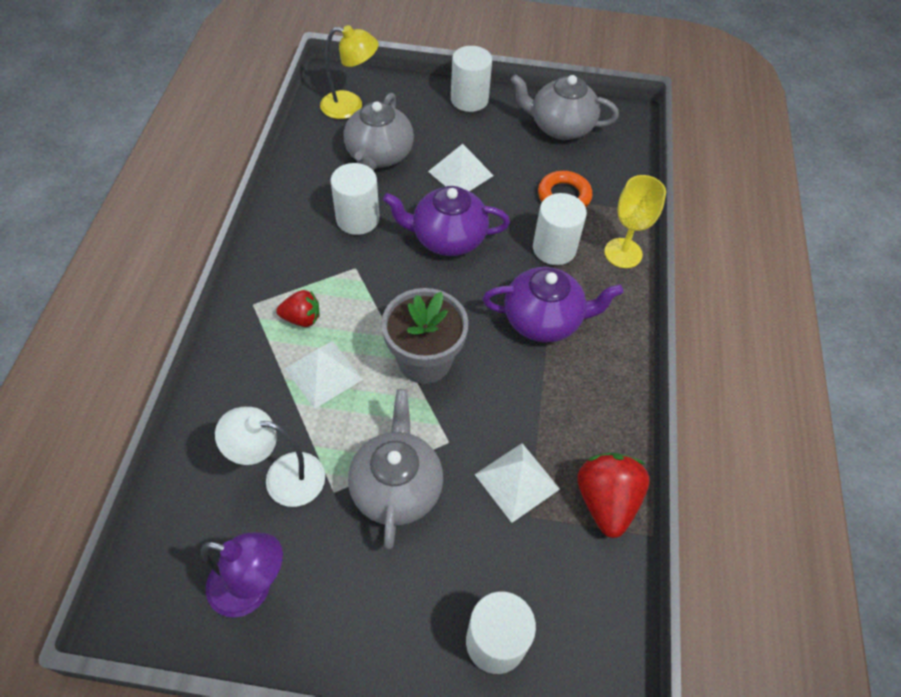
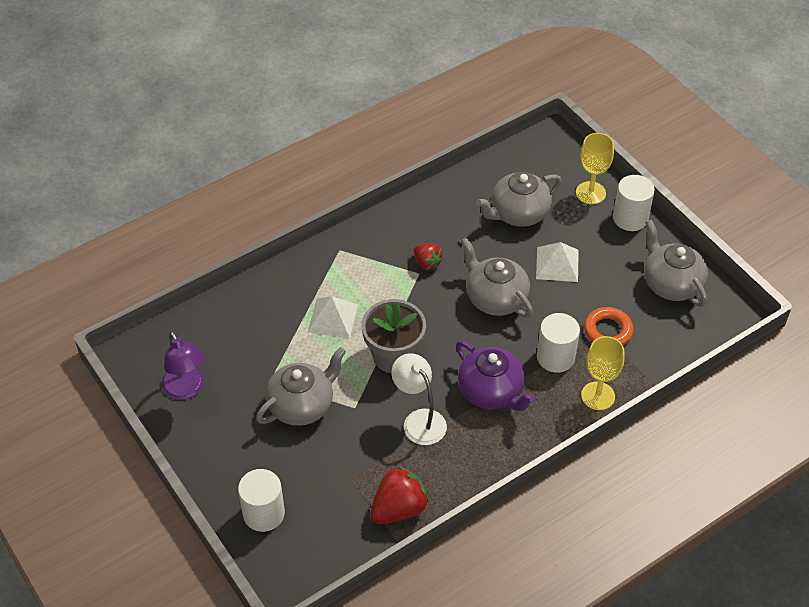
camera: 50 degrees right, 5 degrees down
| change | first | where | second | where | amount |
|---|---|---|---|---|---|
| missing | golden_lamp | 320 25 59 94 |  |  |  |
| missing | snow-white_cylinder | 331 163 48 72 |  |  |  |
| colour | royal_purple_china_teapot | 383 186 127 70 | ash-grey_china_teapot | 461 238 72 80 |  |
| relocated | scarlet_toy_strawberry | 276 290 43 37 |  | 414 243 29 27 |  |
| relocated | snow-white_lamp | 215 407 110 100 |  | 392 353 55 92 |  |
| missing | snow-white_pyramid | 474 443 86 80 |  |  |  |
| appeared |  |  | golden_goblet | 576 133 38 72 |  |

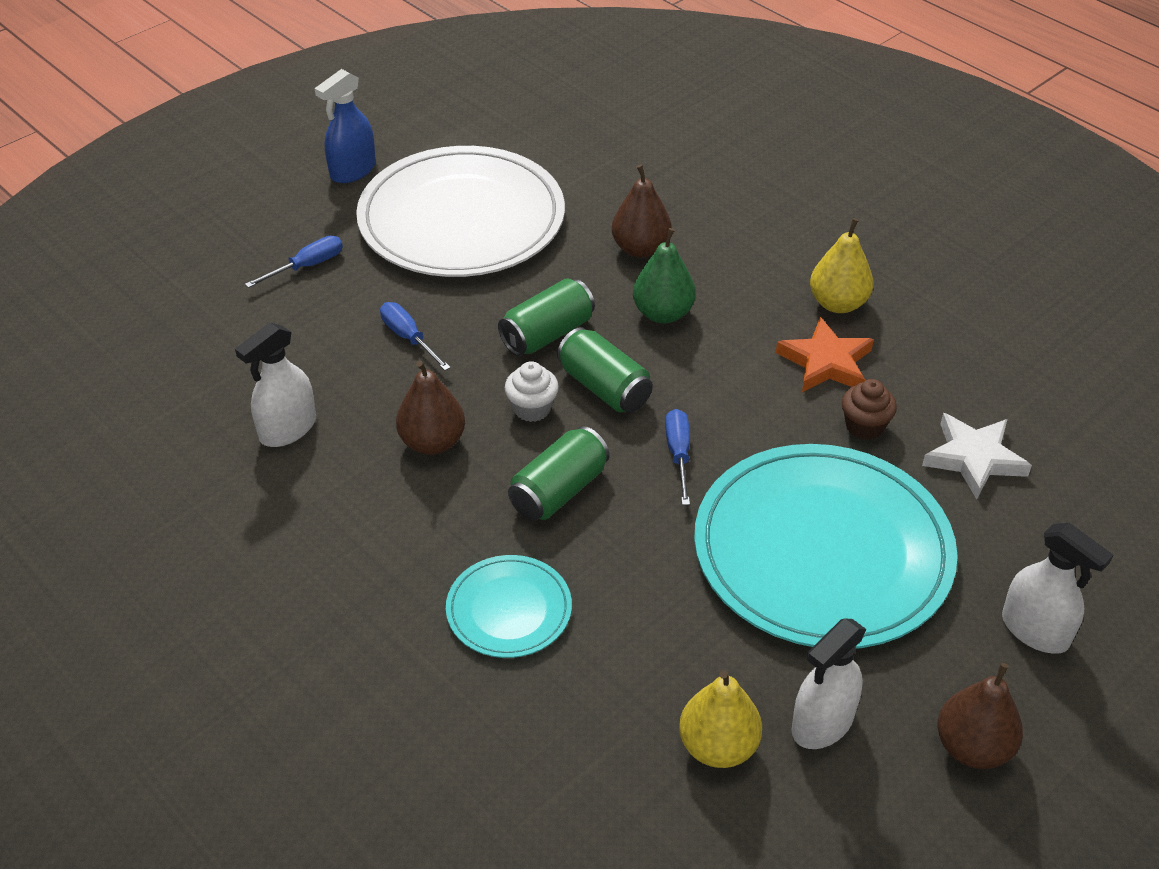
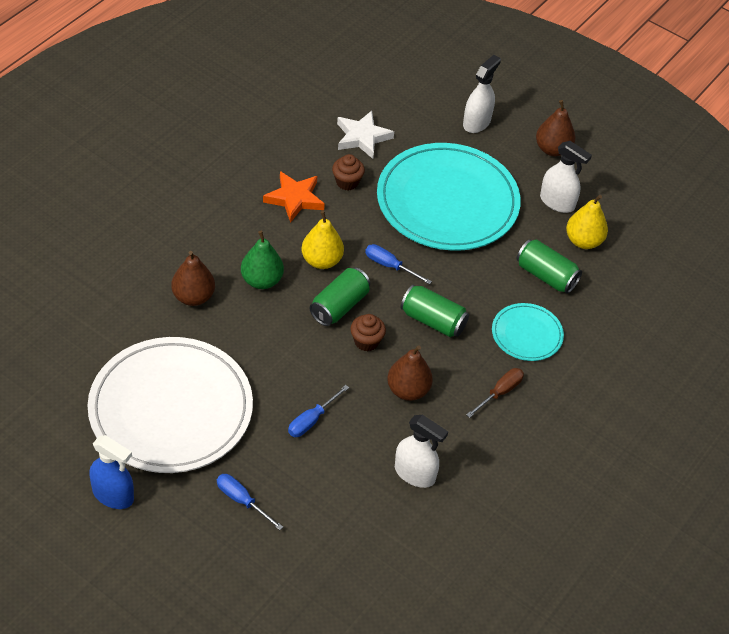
camera: 105 degrees left, 5 degrees up
| change | first | where | second | where | amount |
|---|---|---|---|---|---|
| relocated | golden_pear | 810 218 63 95 |  | 301 211 43 58 |  |
| relocated | leaf-green_soda_can | 498 278 97 78 |  | 516 239 66 55 |  |
| colour | snow-white_fairy_cake | 505 361 54 61 | dark_brown_fairy_cake | 350 314 36 37 |  |
| spun | cobalt_flat_screwdriver | 665 409 25 96 |  | 365 244 67 40 | 45 degrees clockwise |
| appeared |  |  | dark_brown_flat_screwdriver | 466 368 58 50 |  |

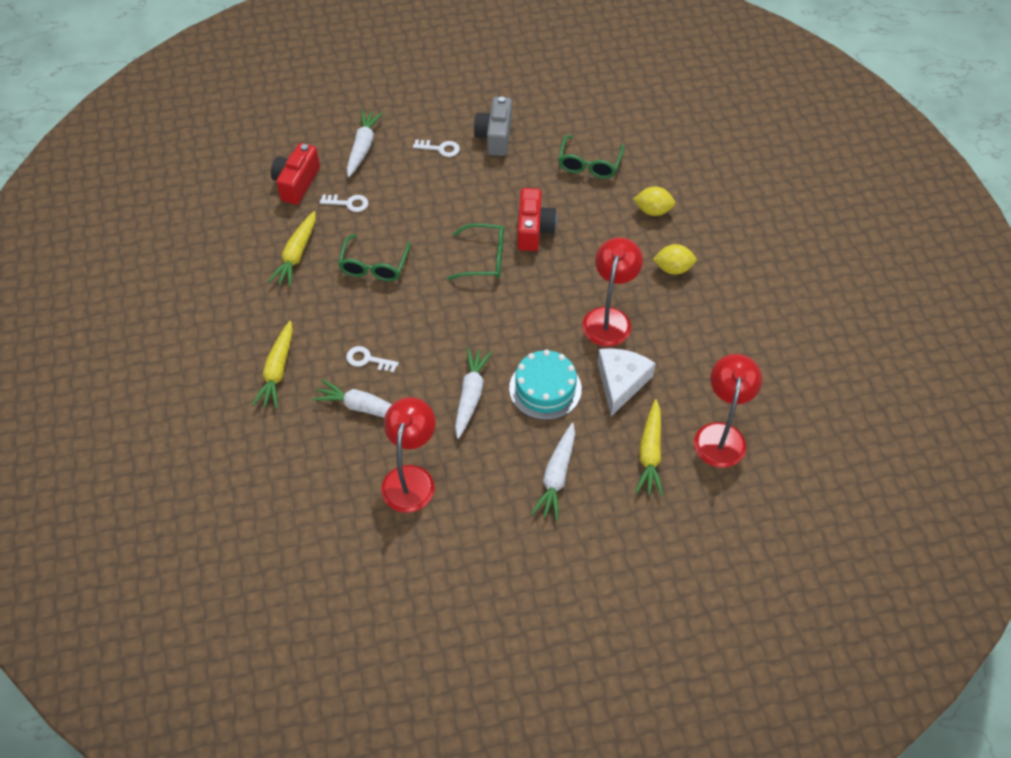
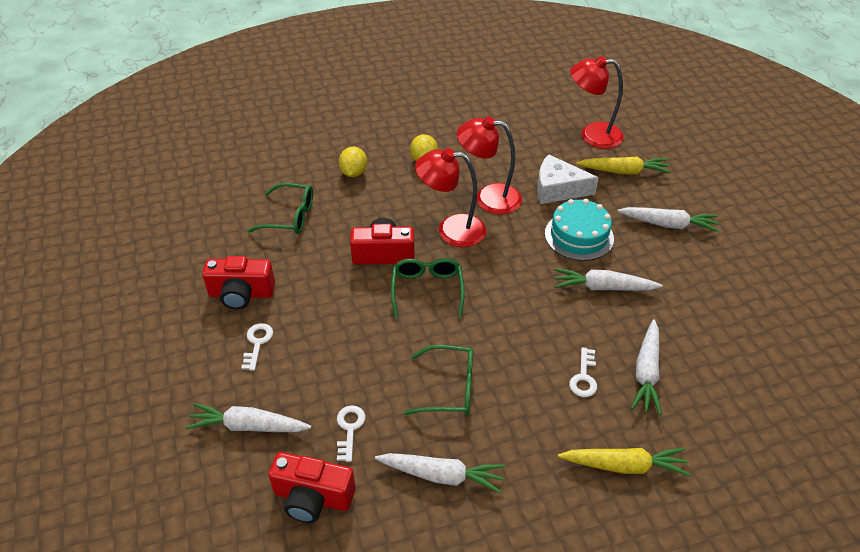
camera: 95 degrees left, 10 degrees down
| change | first | where | second | where | amount |
|---|---|---|---|---|---|
| colour | ash-grey_compact_camera | 474 97 38 59 | scarlet_compact_camera | 202 256 73 54 |  |
| colour | golden_toy_carrot | 268 211 48 76 | snow-white_toy_carrot | 375 453 130 41 |  |
| relocated | scarlet_lamp | 381 397 55 116 |  | 415 148 71 99 |  |

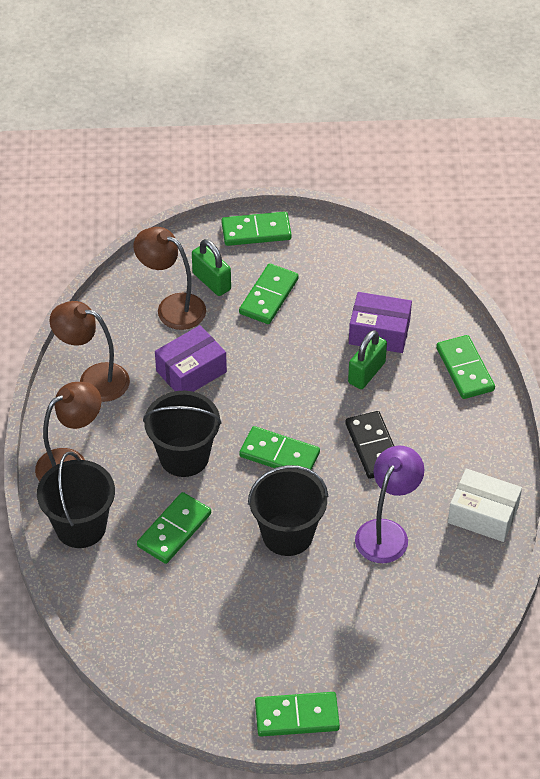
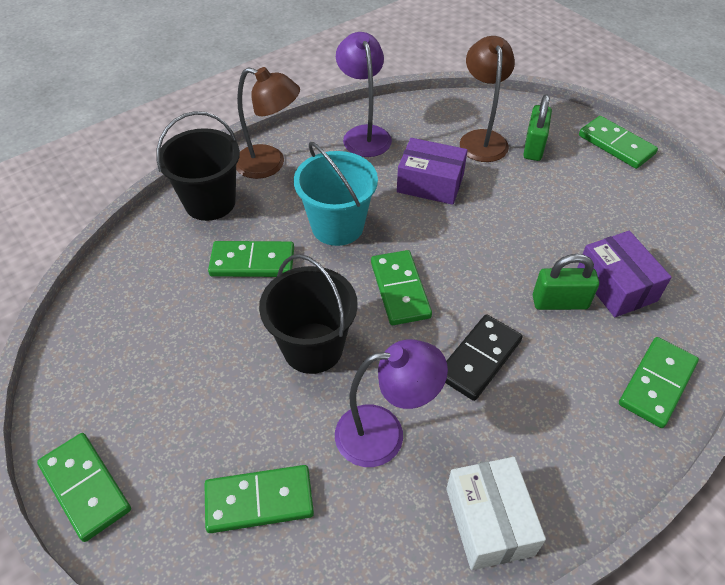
camera: 55 degrees right, 0 degrees up
| change | first | where | second | where | amount |
|---|---|---|---|---|---|
| relocated | leaf-green_domino_piece | 239 263 60 61 |  | 205 465 109 68 |  |
| colour | dark_brown_lamp | 50 301 80 101 | royal_purple_lamp | 336 32 56 125 |  |
| colour | jet-black_pail | 143 391 79 86 | aqua_pail | 294 142 84 104 |  |

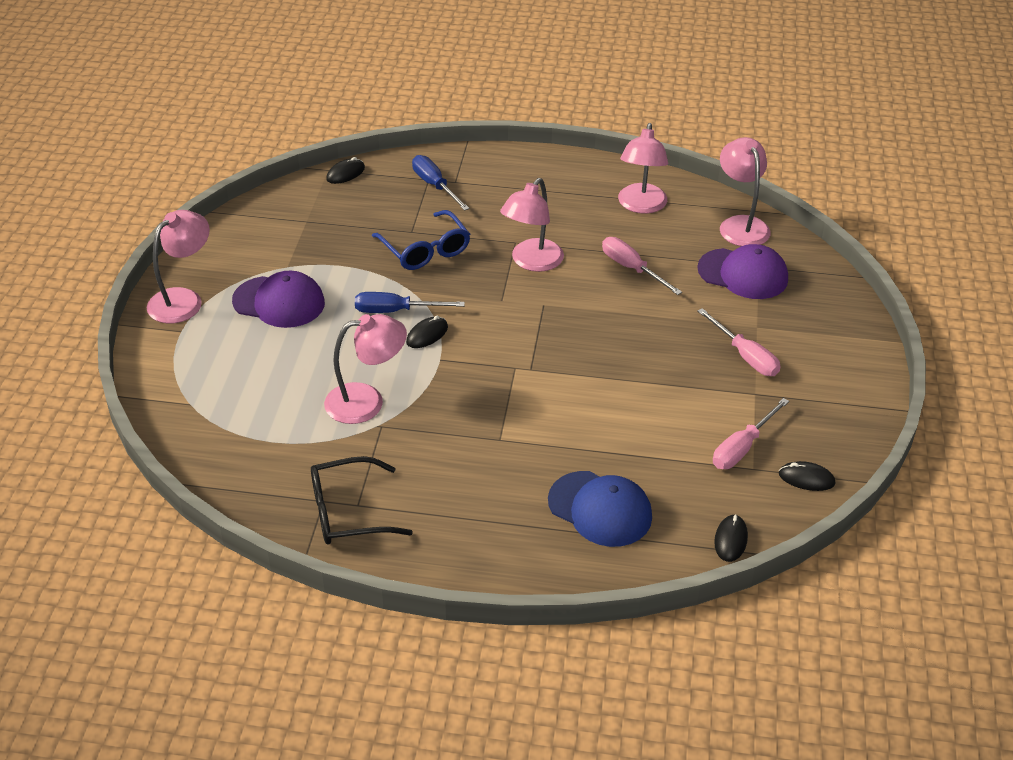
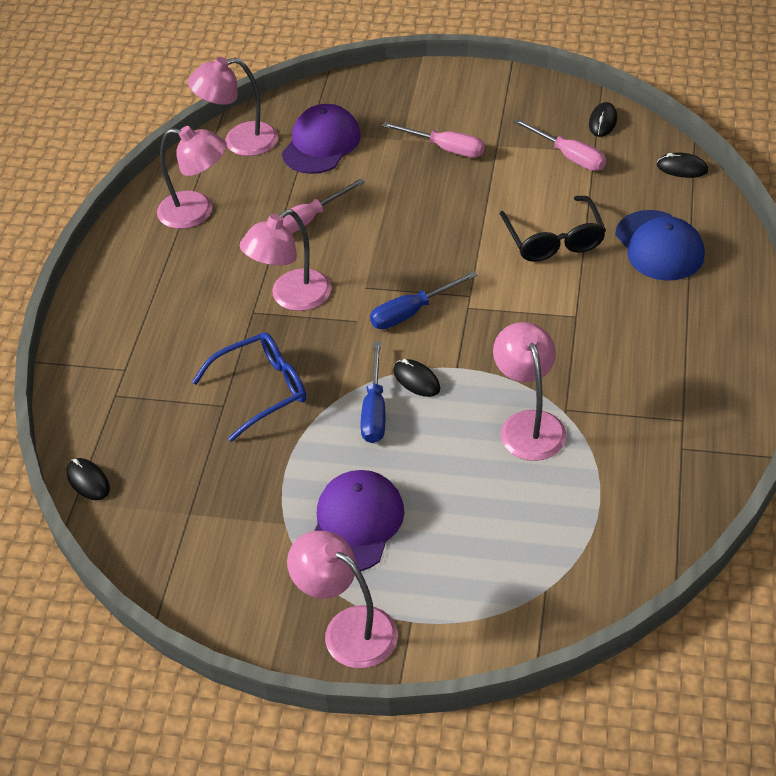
camera: 85 degrees left, 5 degrees up
| change | first | where | second | where | amount |
|---|---|---|---|---|---|
| relocated | cobalt_flat_screwdriver | 412 155 58 56 |  | 370 271 108 58 |  |
| spun | pink_lamp | 500 178 64 94 |  | 240 209 91 102 | 105 degrees clockwise |
| spun | pink_flat_screwdriver | 698 308 83 68 |  | 382 122 102 36 | 60 degrees clockwise |
| relocated | jet-black_spectacles | 311 456 102 89 |  | 500 196 106 66 |  |
| spun | cobalt_baseball_cap | 548 471 104 76 |  | 615 210 90 71 | 120 degrees clockwise |

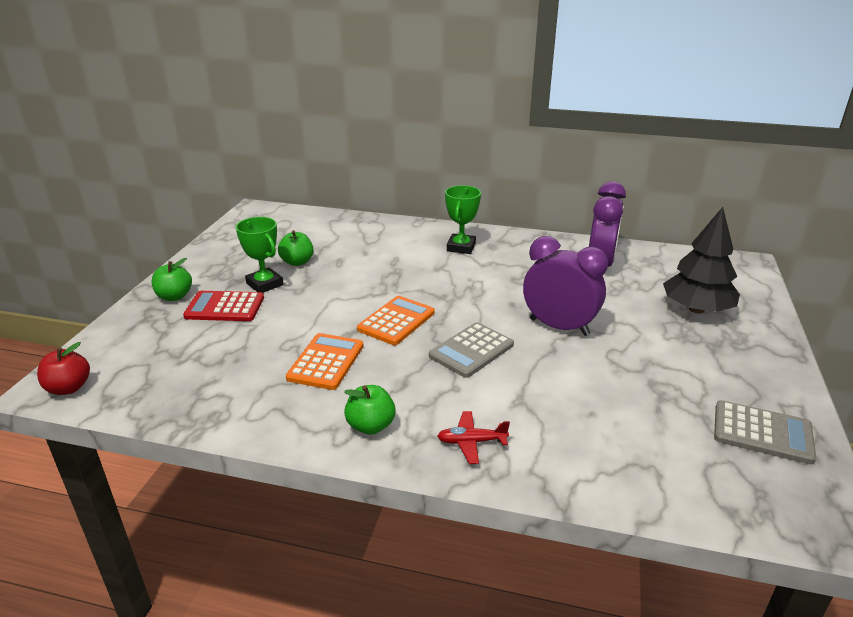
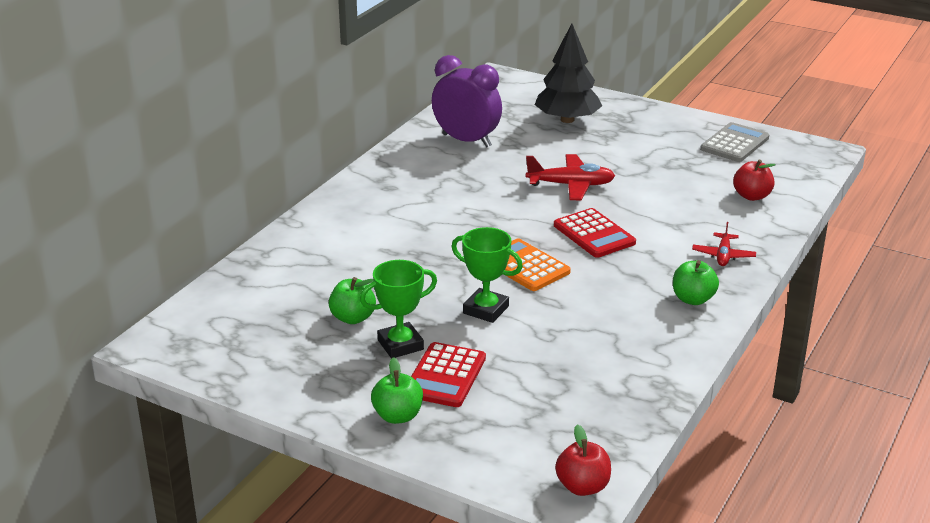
camera: 75 degrees left, 0 degrees up
| change | first | where | second | where | amount |
|---|---|---|---|---|---|
| relocated | leaf-green_prize_cup | 445 185 36 69 |  | 452 227 71 96 |  |
| exchanged | royal_purple_bedside_clock | 523 236 85 100 | scarlet_plane | 526 154 89 46 |  |
| colour | ash-grey_adding_machine | 429 322 85 56 | scarlet_adding_machine | 554 208 82 50 |  |
| missing | orange_adding_machine | 286 333 78 57 |  |  |  |
| appeared |  |  | scarlet_apple | 733 159 43 42 |  |

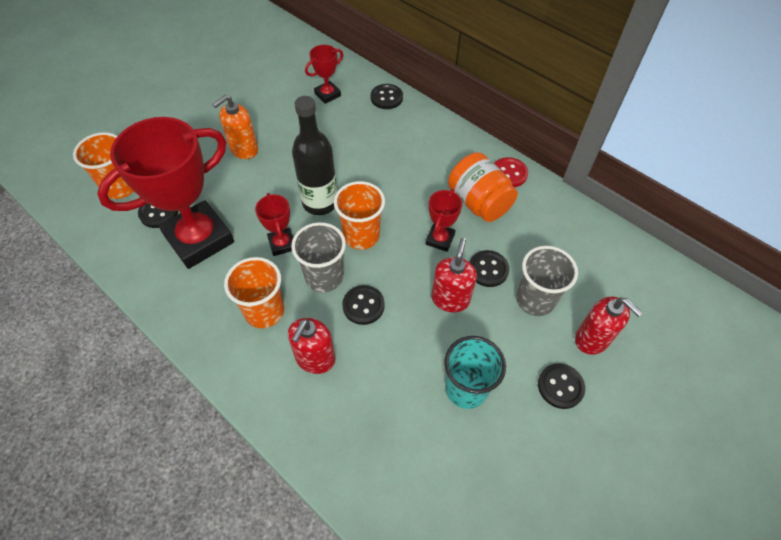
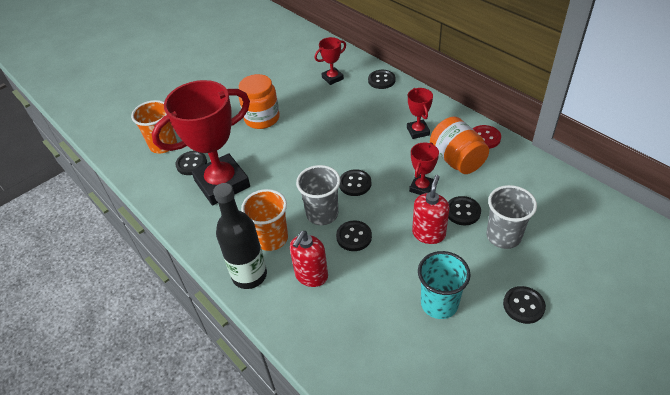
camera: 10 degrees right, 10 degrees down
| change | first | where | second | where | amount |
|---|---|---|---|---|---|
| exchanged | orange_pump_bottle | 212 95 46 64 | orange_preserve_jar | 238 74 42 55 |  |
| relocated | jet-black_flask | 292 96 45 119 |  | 213 183 54 106 |  |
| exchanged | orange_tumbler | 334 181 51 69 | jet-black_shirt_button | 339 169 32 27 |  |
| relocated | scarlet_prize_cup | 255 193 38 63 |  | 407 88 26 51 |  |
| missing | scarlet_pump_bottle | 575 297 68 58 |  |  |  |

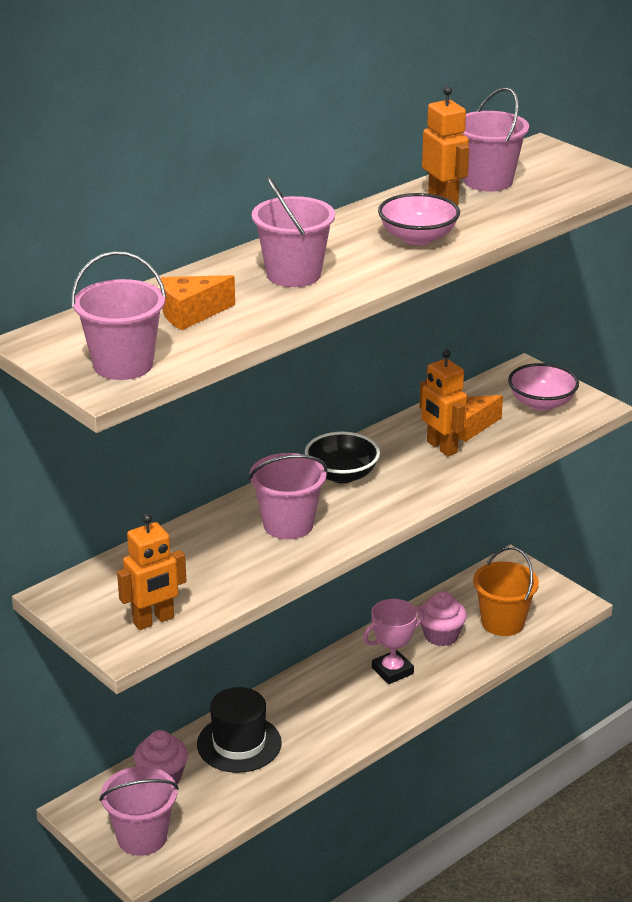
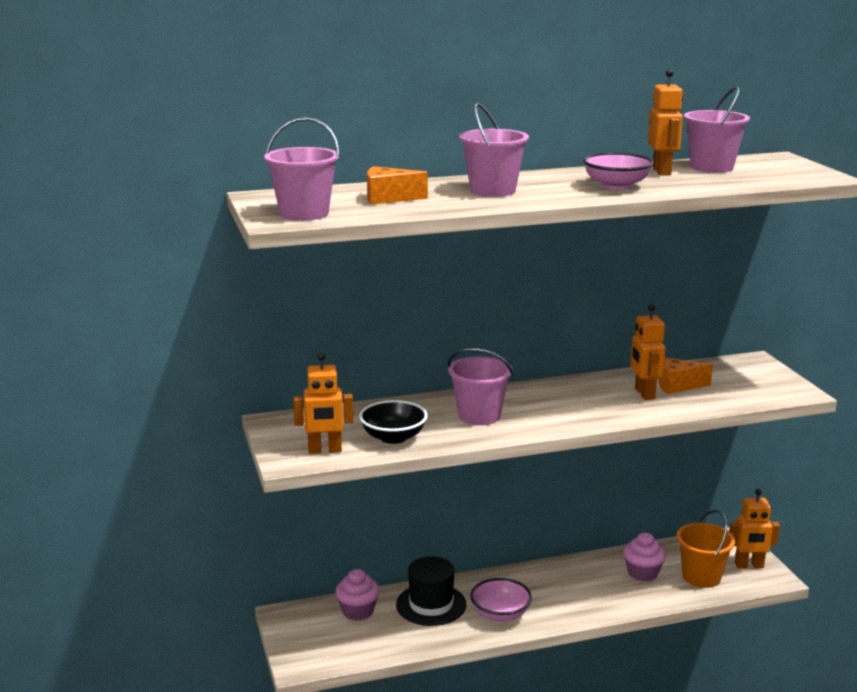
camera: 25 degrees right, 10 degrees down
| change | first | where | second | where | amount |
|---|---|---|---|---|---|
| relocated | pink_deep_dish | 508 363 71 48 |  | 470 578 62 44 |  |
| relocated | jet-black_deep_dish | 305 432 75 51 |  | 359 400 69 44 |  |
| missing | pink_prize_cup | 363 599 61 85 |  |  |  |
| missing | pink_pail | 99 766 80 90 |  |  |  |
| appeared |  |  | orange_robot | 729 489 51 79 |  |

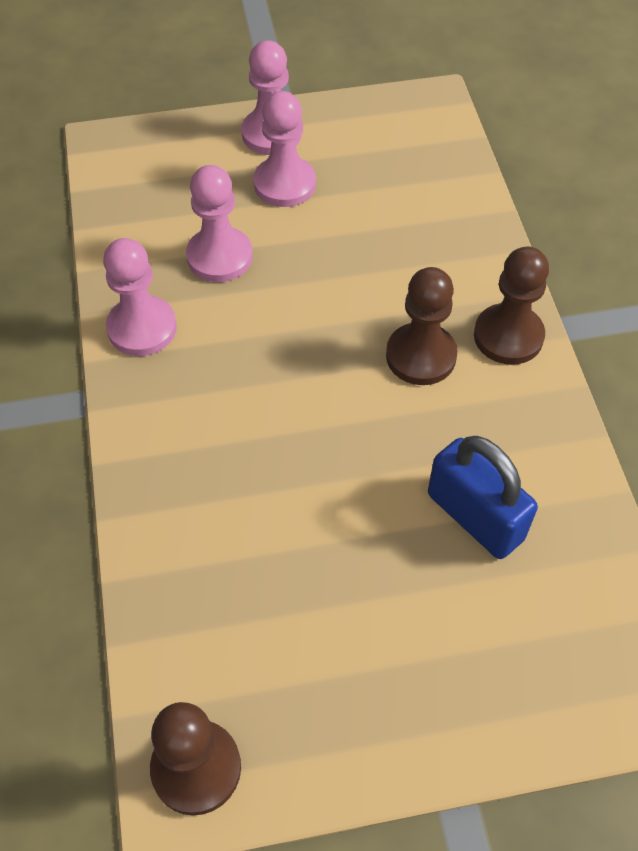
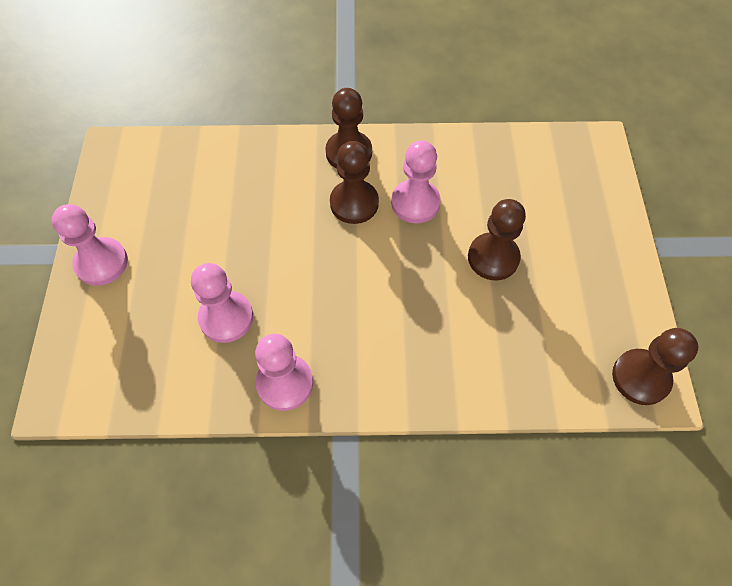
camera: 80 degrees left, 5 degrees up
| change | first | where | second | where | amount |
|---|---|---|---|---|---|
| relocated | pink_pawn | 253 91 63 116 |  | 391 140 50 84 |  |
| missing | cobalt_lock | 428 436 110 123 |  |  |  |
| appeared |  |  | dark_brown_pawn | 468 199 58 81 |  |

